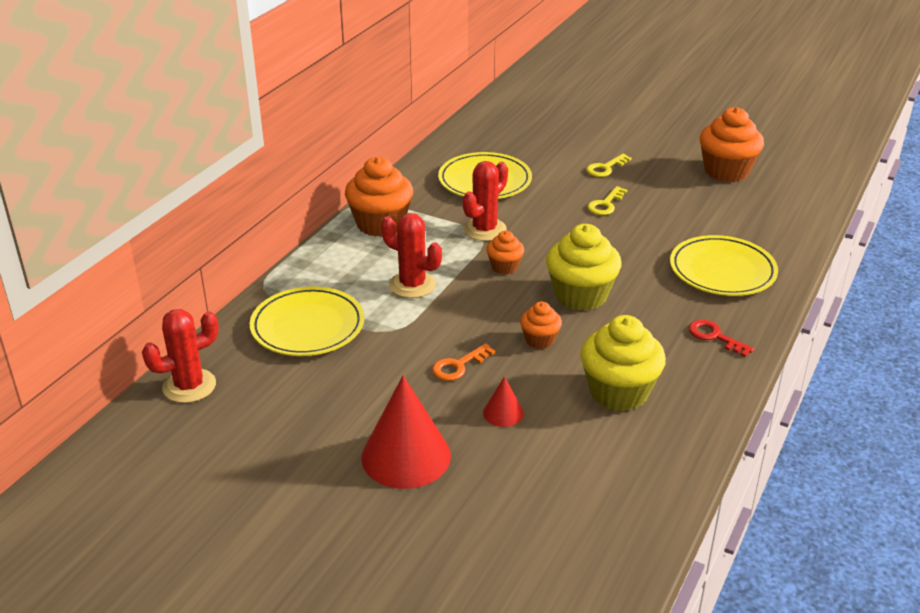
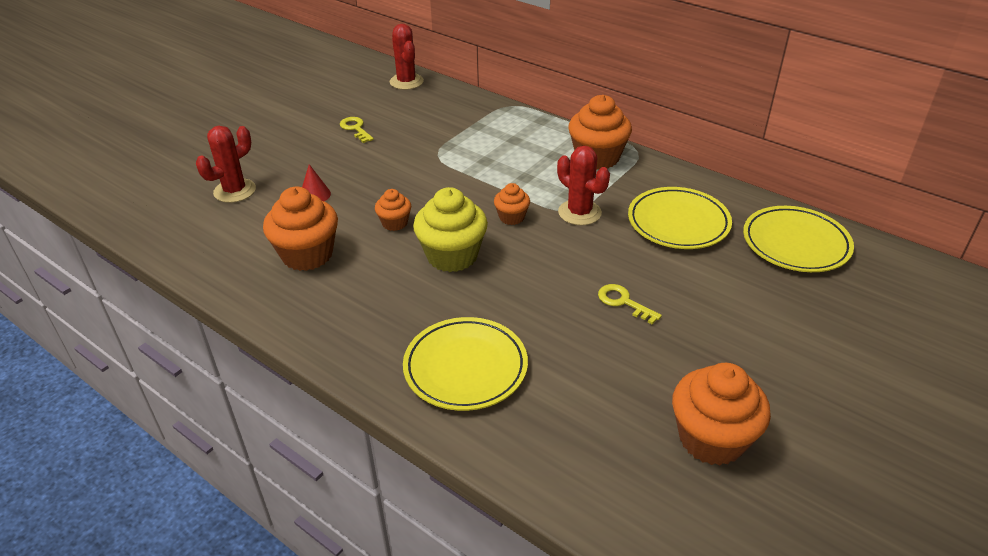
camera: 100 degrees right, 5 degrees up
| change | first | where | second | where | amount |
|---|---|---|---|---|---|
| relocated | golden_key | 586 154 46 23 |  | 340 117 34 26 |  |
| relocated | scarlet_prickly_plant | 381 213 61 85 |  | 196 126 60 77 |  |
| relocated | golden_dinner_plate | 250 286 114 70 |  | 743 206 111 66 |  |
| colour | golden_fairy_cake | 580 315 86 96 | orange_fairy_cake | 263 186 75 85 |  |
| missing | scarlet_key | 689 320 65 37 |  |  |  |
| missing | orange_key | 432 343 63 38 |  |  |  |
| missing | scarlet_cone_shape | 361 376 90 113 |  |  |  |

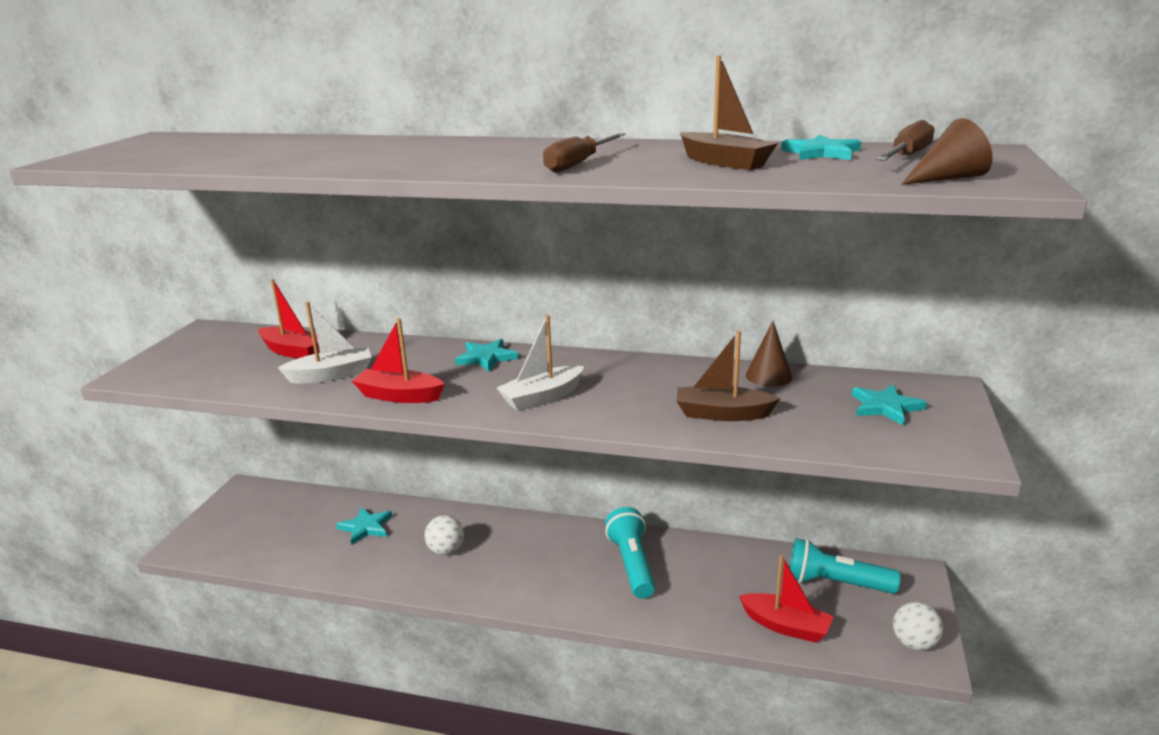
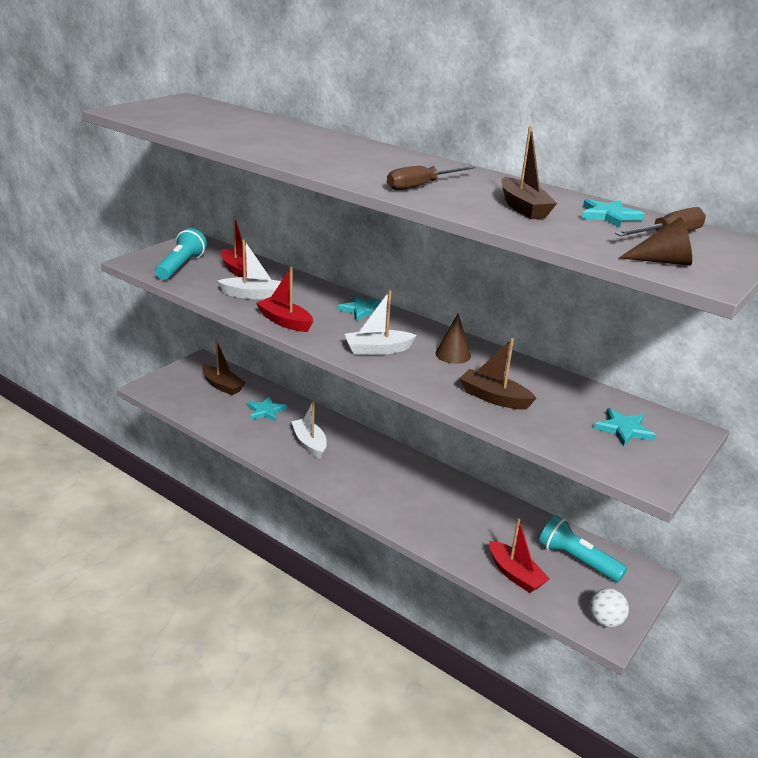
camera: 20 degrees right, 5 degrees up
| change | first | where | second | where | amount |
|---|---|---|---|---|---|
| relocated | dark_brown_cone_shape | 746 321 46 66 |  | 436 313 35 51 |  |
| relocated | aqua_pocket_torch | 605 507 50 92 |  | 155 228 52 52 |  |
| exchanged | snow-white_ball | 425 515 39 40 | snow-white_toy_boat | 291 401 35 58 |  |
| appeared |  |  | dark_brown_toy_boat | 202 340 43 55 |  |

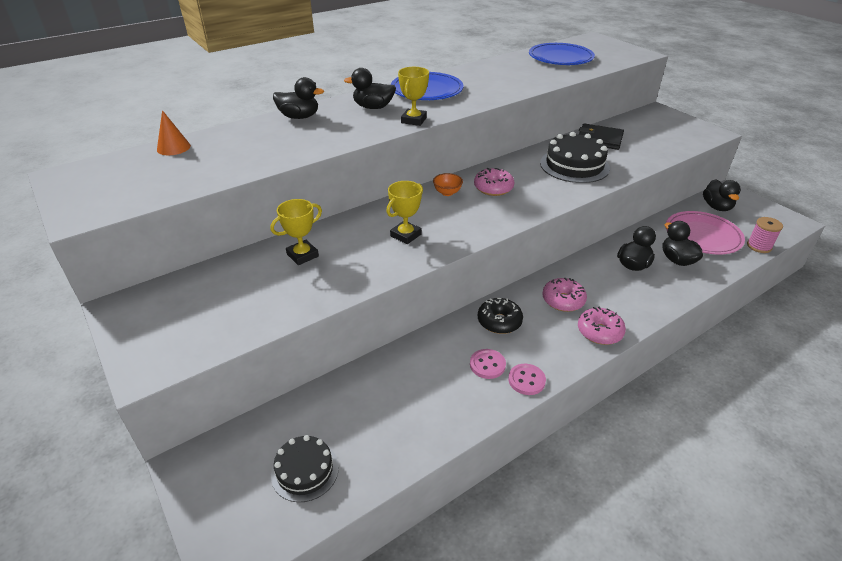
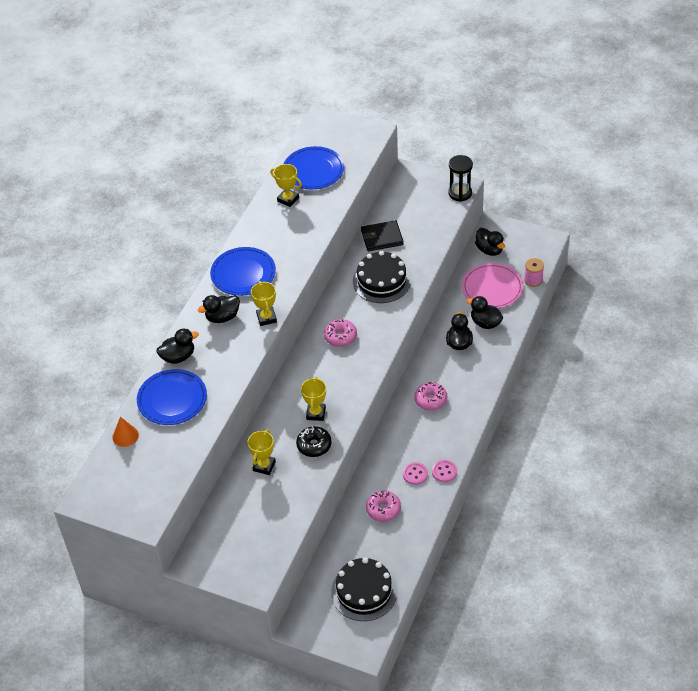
camera: 30 degrees left, 10 degrees up
| change | first | where | second | where | amount |
|---|---|---|---|---|---|
| missing | orange_deep_dish | 433 173 30 23 |  |  |  |
| relocated | jet-black_doughnut | 478 298 45 36 |  | 296 426 36 31 |  |
| relocated | pink_doughnut | 578 307 48 38 |  | 366 491 35 31 |  |
| size | jet-black_layer_cake | 271 435 68 67 |  | 331 557 66 64 | x1.57 |
| appeared |  |  | jet-black_sand_timer | 448 155 25 47 |  |
| appeared |  |  | golden_prize_cup | 270 164 32 43 |  |
| appeared |  |  | cobalt_dinner_plate | 137 369 70 56 |  |

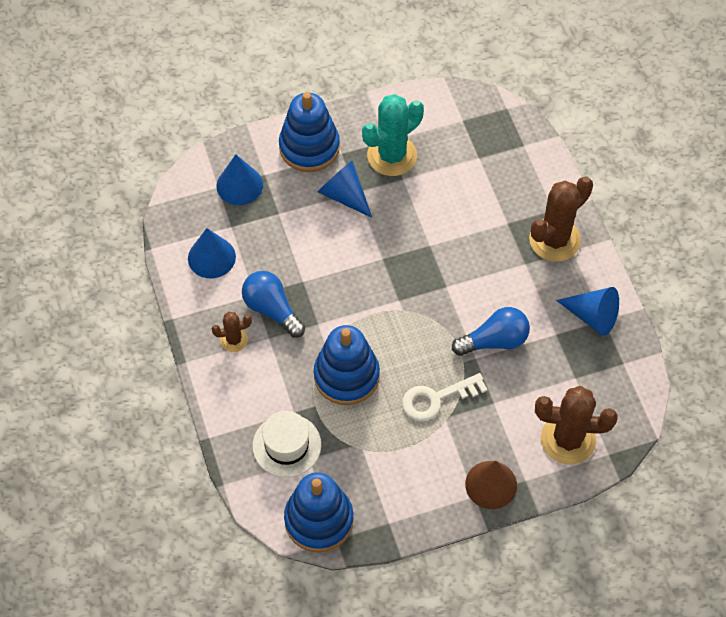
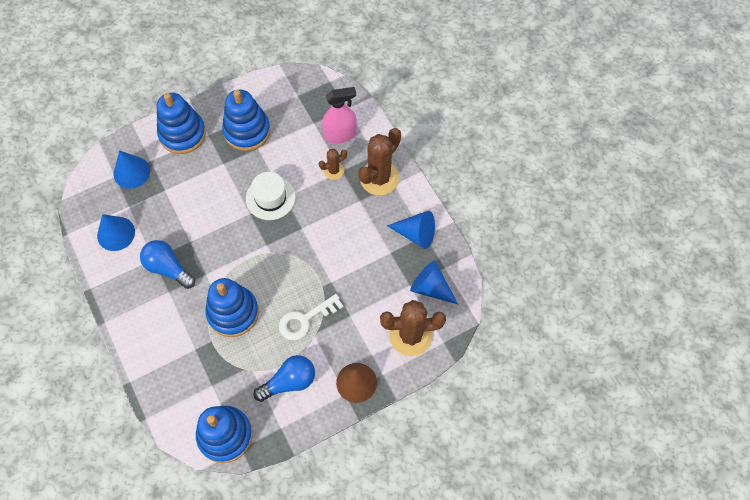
camera: 10 degrees left, 5 degrees up
| change | first | where | second | where | amount |
|---|---|---|---|---|---|
| exchanged | aqua_prickly_plant | 362 94 62 82 | cobalt_stacking_toy | 222 90 49 61 |  |
| relocated | cobalt_cone_shape | 318 161 54 57 |  | 410 261 48 43 |  |
| relocated | cobalt_lightbulb | 452 307 78 49 |  | 253 355 62 47 |  |
| relocated | dark_brown_prickly_plant | 211 312 41 40 |  | 319 149 28 31 |  |
| relocated | snow-white_top_hat | 252 411 69 66 |  | 246 172 50 48 |  |
| appeared |  |  | pink_sprayer | 322 87 35 57 |  |

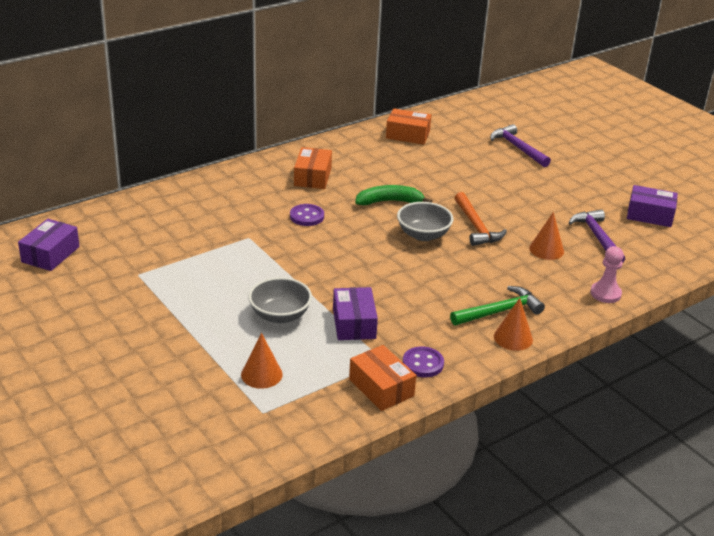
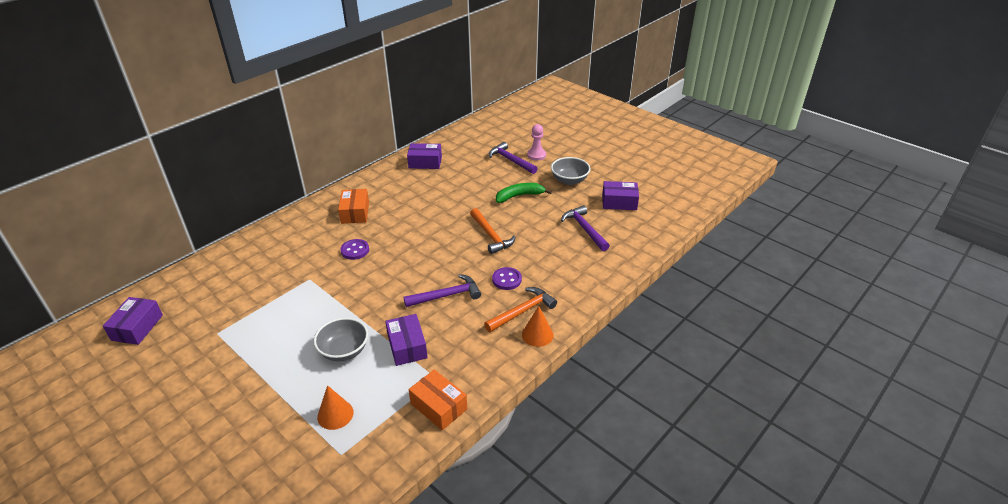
camera: 10 degrees left, 5 degrees up
| change | first | where | second | where | amount |
|---|---|---|---|---|---|
| colour | orange_parcel | 386 108 45 37 | royal_purple_parcel | 407 143 35 26 |  |
| relocated | leaf-green_banana | 355 185 77 20 |  | 496 183 56 20 |  |
| relocated | ash-grey_deep_dish | 397 202 57 39 |  | 551 157 40 28 |  |
| missing | orange_cone_shape | 529 212 35 48 |  |  |  |
| relocated | pink_pawn | 590 246 34 57 |  | 527 124 19 37 |  |
| colour | leaf-green_hammer | 450 286 95 39 | orange_hammer | 484 287 73 45 |  |
| relocated | royal_purple_shirt_button | 403 347 41 30 |  | 492 267 30 23 |  |
| appeared |  |  | royal_purple_hammer | 404 274 77 33 |  |

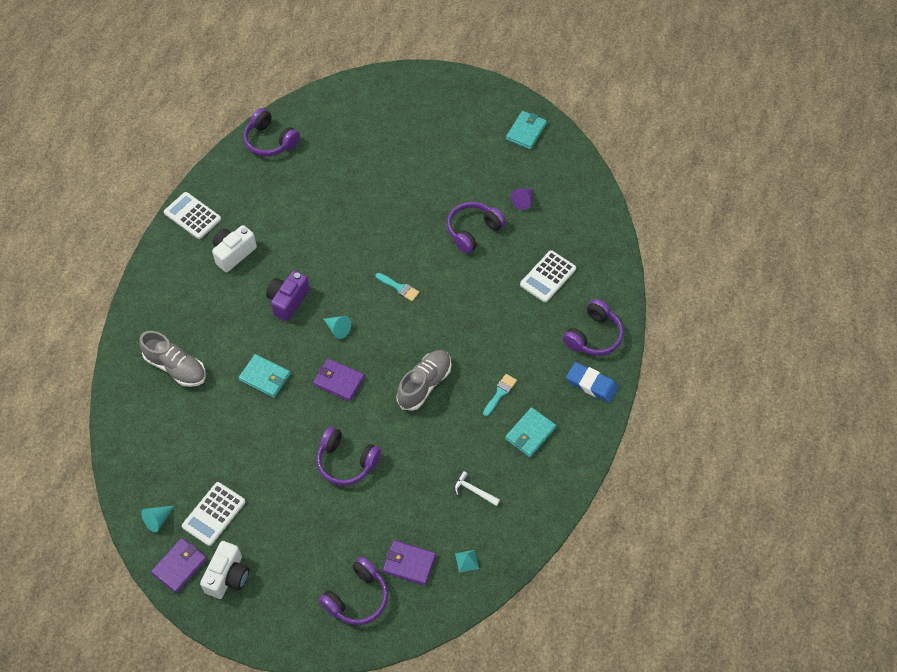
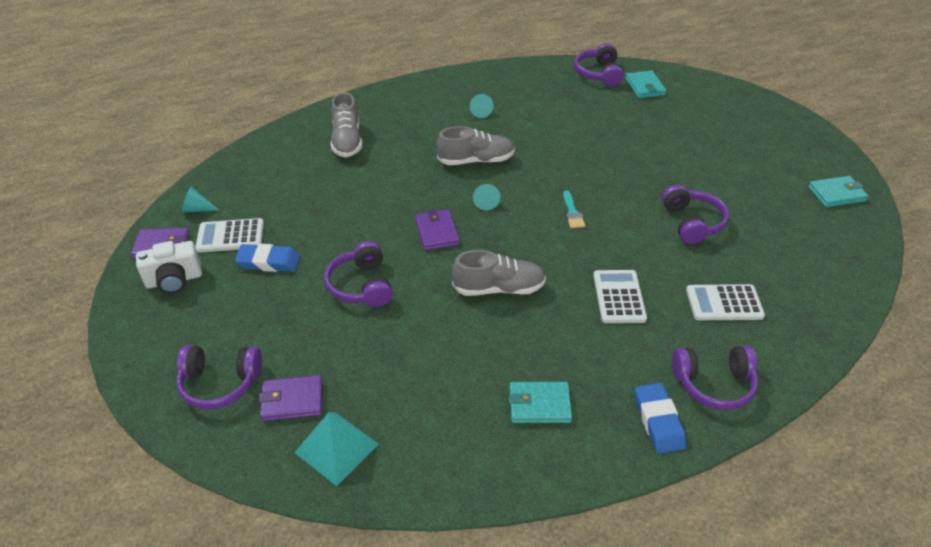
camera: 50 degrees right, 15 degrees down
| change | first | where | second | where | amount |
|---|---|---|---|---|---|
| missing | royal_purple_cone_shape | 511 189 22 21 |  |  |  |
| relocated | snow-white_adding_machine | 164 192 57 47 |  | 593 270 54 53 |  |
| spun | royal_purple_over-ear_headphones | 447 202 59 52 |  | 662 185 67 59 | 75 degrees clockwise |
| exchanged | snow-white_compact_camera | 212 225 45 47 | aqua_cone_shape | 470 94 23 24 |  |
| exchanged | royal_purple_compact_camera | 266 271 44 50 | ash-grey_shoe | 436 126 79 39 |  |
| relocated | aqua_billfold | 239 354 51 44 |  | 626 71 40 27 |  |
| missing | aqua_paintbrush | 483 374 34 42 |  |  |  |
| missing | snow-white_hammer | 454 471 46 35 |  |  |  |
| spun | royal_purple_billfold | 383 540 53 45 |  | 259 375 63 46 | 75 degrees counterclockwise |
| size | aqua_pyramid | 455 550 24 23 |  | 294 412 85 74 | x2.13 |
| appeared |  |  | cobalt_pencil_eraser | 235 244 65 28 |  |

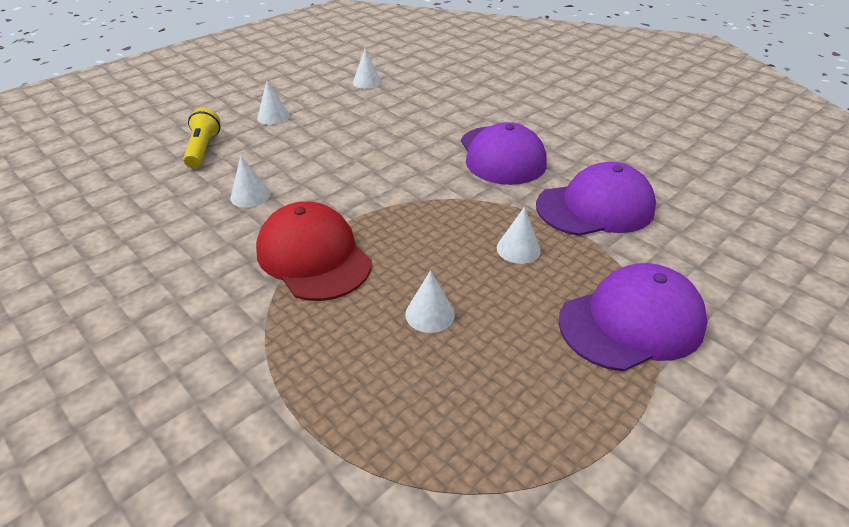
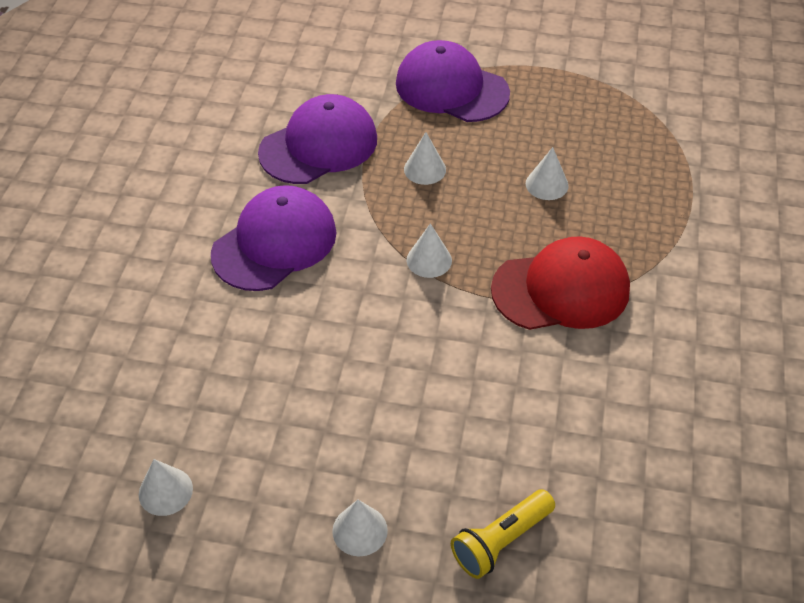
camera: 125 degrees left, 10 degrees up
| change | first | where | second | where | amount |
|---|---|---|---|---|---|
| relocated | snow-white_cone_shape | 231 156 39 52 |  | 406 223 46 55 |  |
| spun | royal_purple_baseball_cap | 536 162 120 74 |  | 258 94 119 90 | 105 degrees clockwise |
| spun | scarlet_baseball_cap | 256 201 116 100 |  | 491 236 139 94 | 120 degrees counterclockwise |

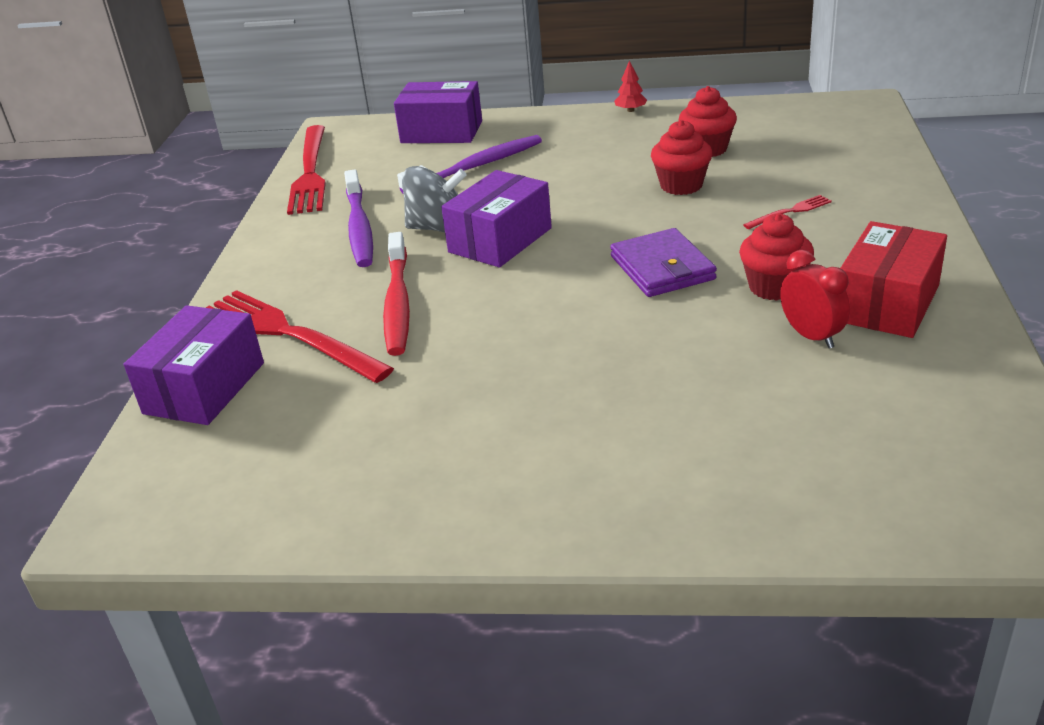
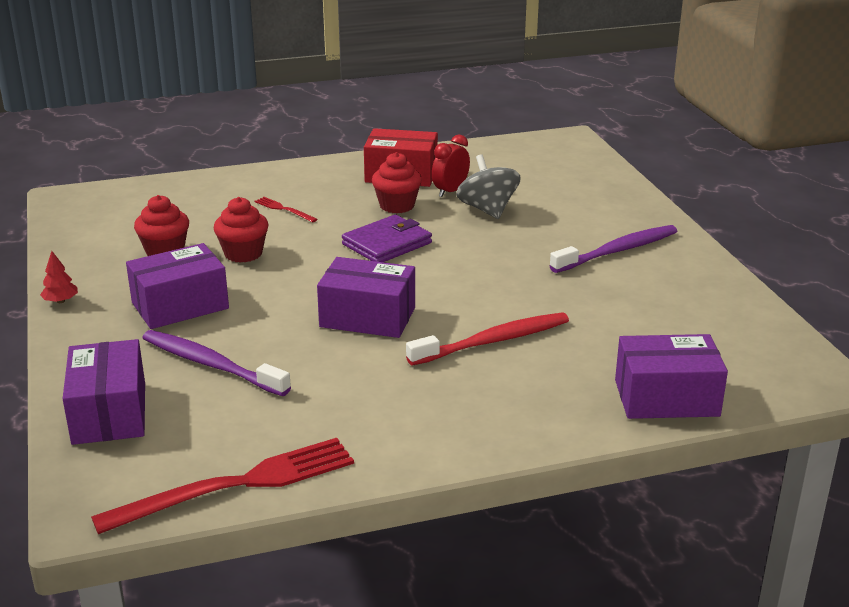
camera: 115 degrees left, 5 degrees down
| change | first | where | second | where | amount |
|---|---|---|---|---|---|
| relocated | ash-grey_toy_top | 402 166 65 66 |  | 456 154 64 65 |  |
| relocated | royal_purple_toothbrush | 344 169 29 98 |  | 550 225 127 48 |  |
| missing | scarlet_table_fork | 206 290 188 93 |  |  |  |
| appeared |  |  | royal_purple_parcel | 126 243 103 86 |  |

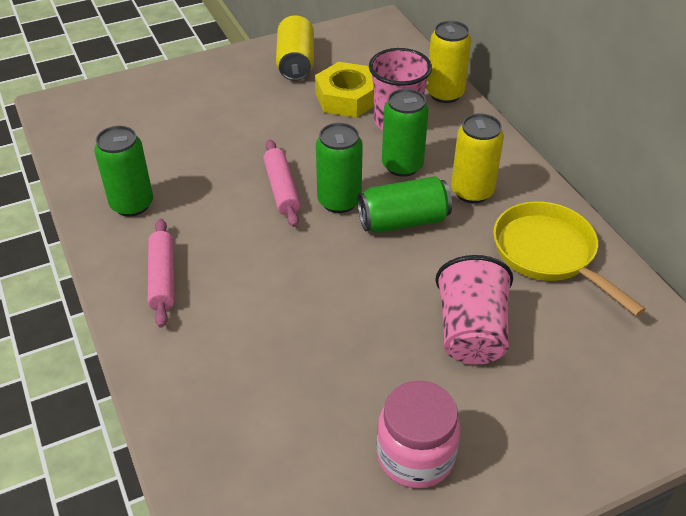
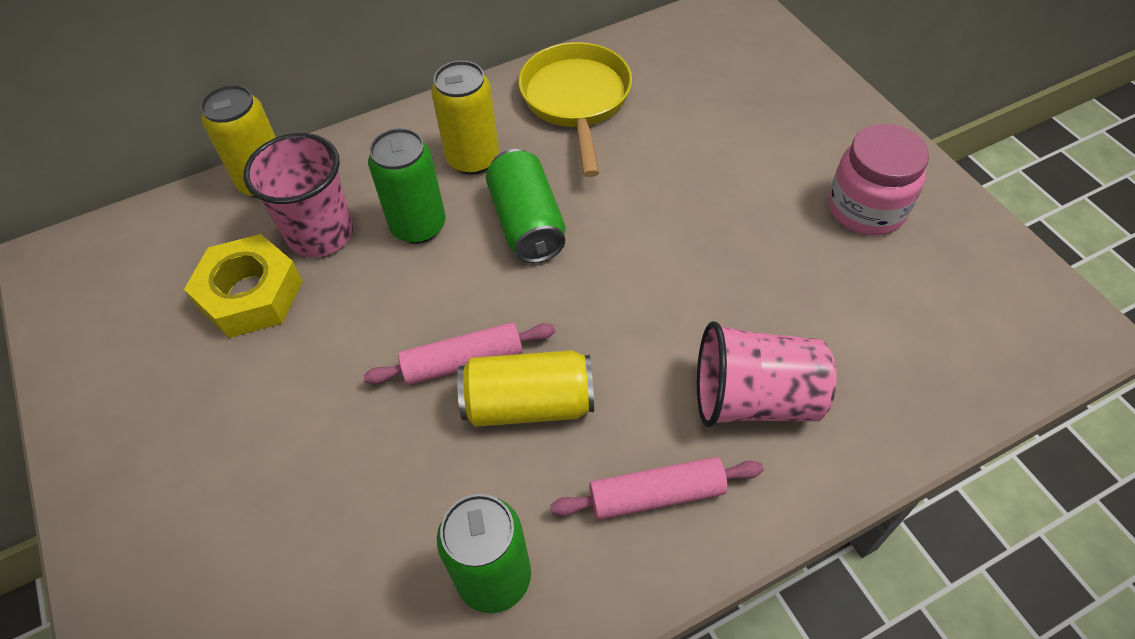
camera: 90 degrees left, 10 degrees up
| change | first | where | second | where | amount |
|---|---|---|---|---|---|
| relocated | golden_soda_can | 276 15 38 66 |  | 457 350 137 77 |  |
| missing | leaf-green_soda_can | 316 123 47 90 |  |  |  |
| spun | golden_frying_pan | 493 201 153 115 |  | 518 42 114 135 | 120 degrees clockwise |
| relocated | pink_tumbler | 436 255 77 110 |  | 697 321 139 106 |  |

